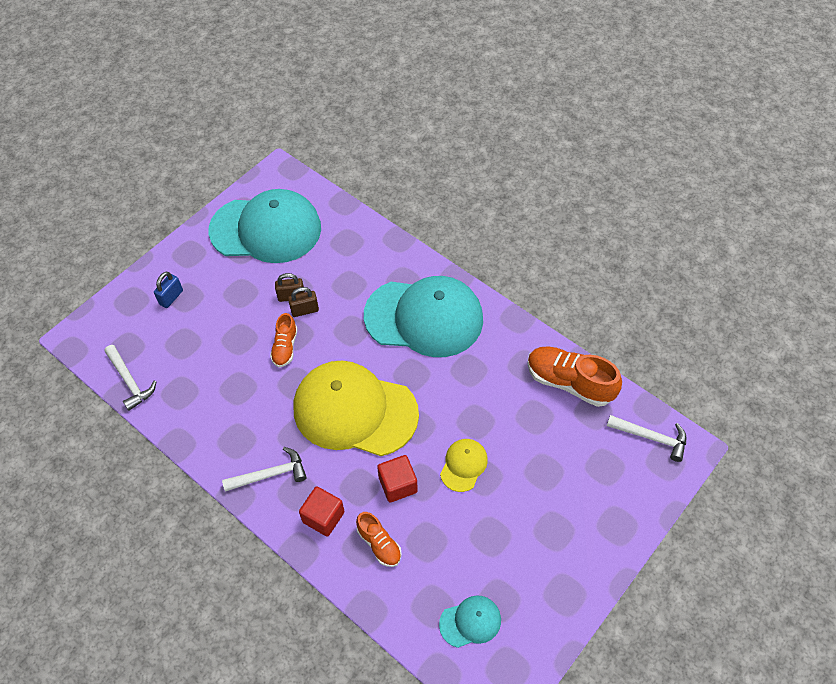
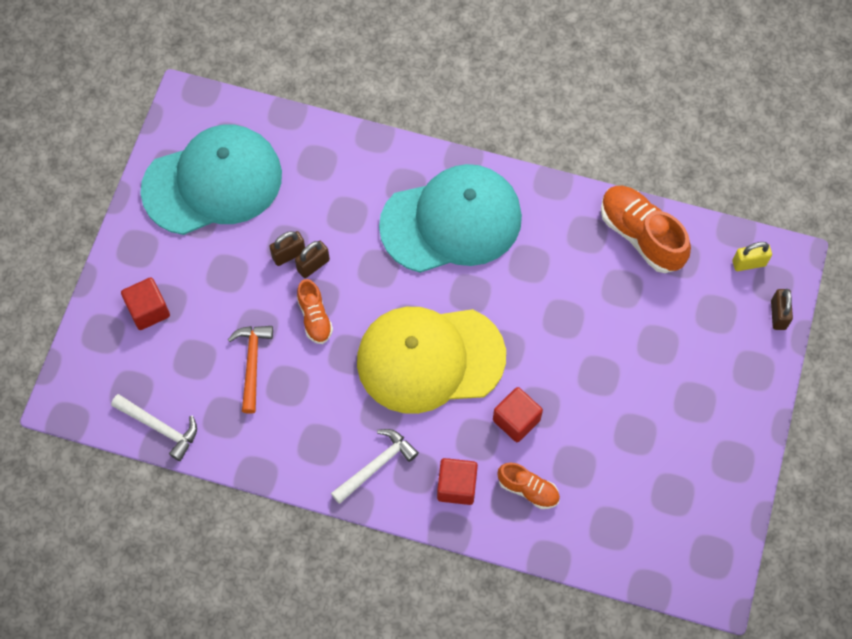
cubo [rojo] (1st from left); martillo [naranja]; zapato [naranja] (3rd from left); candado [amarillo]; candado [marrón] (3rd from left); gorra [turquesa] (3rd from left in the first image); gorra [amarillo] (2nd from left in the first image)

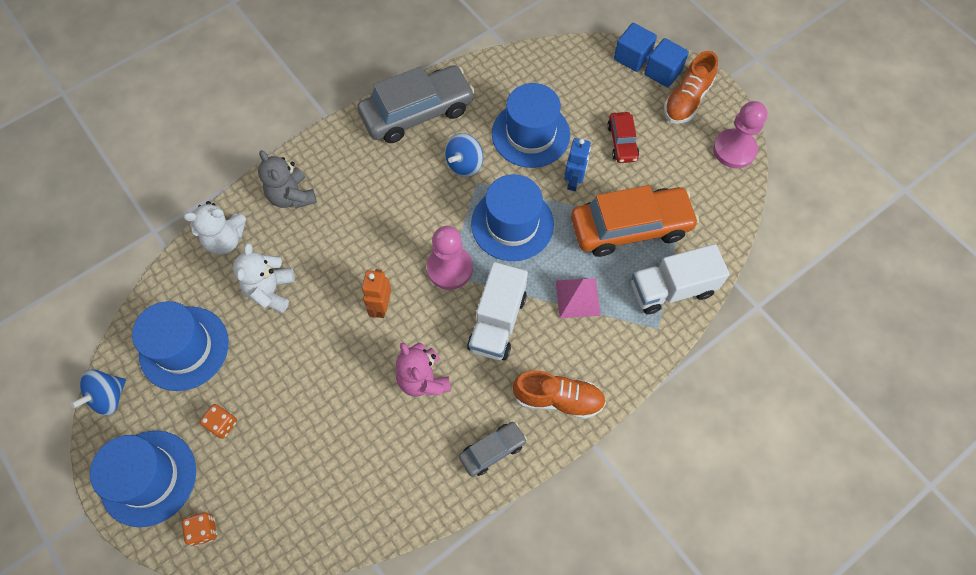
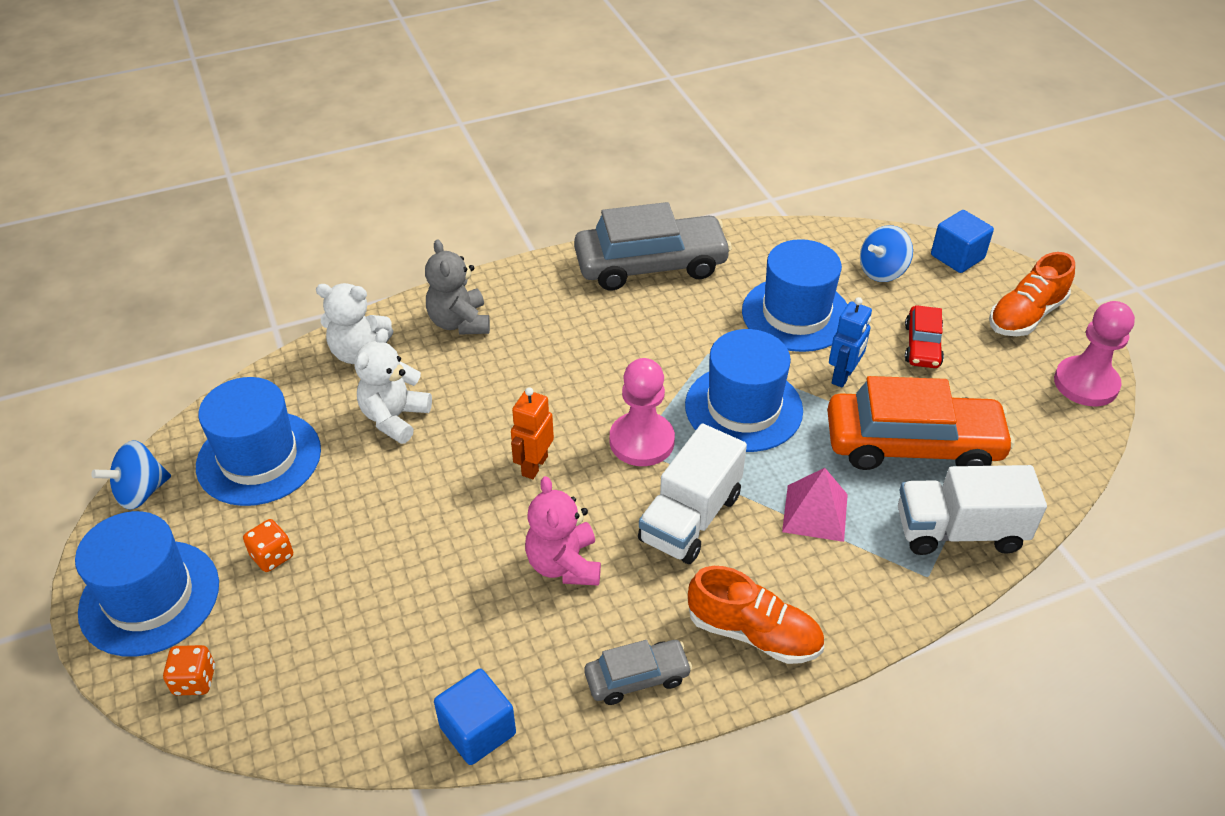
cubo [azul] (1st from left); peonza [azul] (2nd from left)

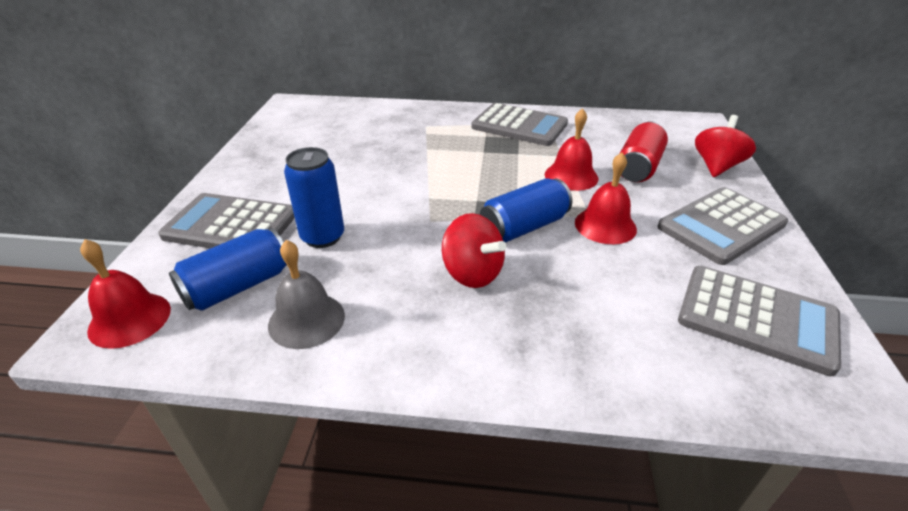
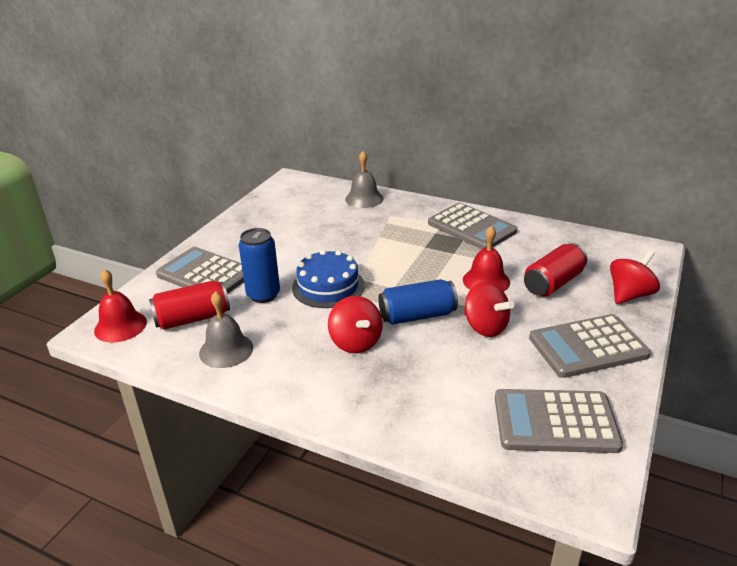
lata [rojo] (1st from left); tarta [azul]; campana [gris] (2nd from left); peonza [rojo] (2nd from left); calculadora [gris] (3rd from left)

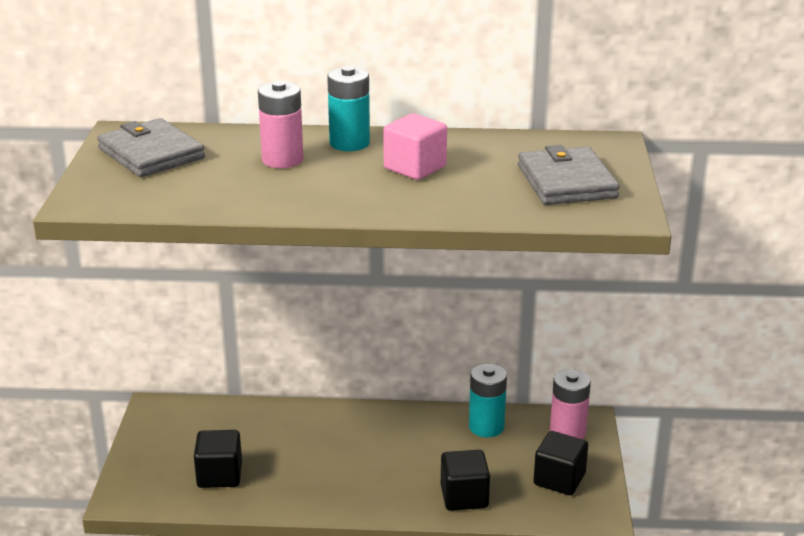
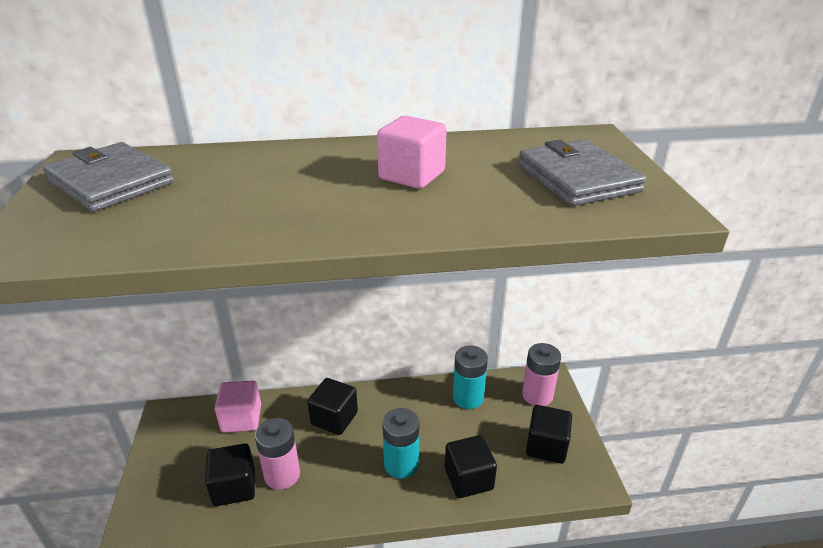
cubo [rosa] (1st from left); pila [rosa] (1st from left); cubo [negro] (2nd from left); pila [turquesa] (1st from left)

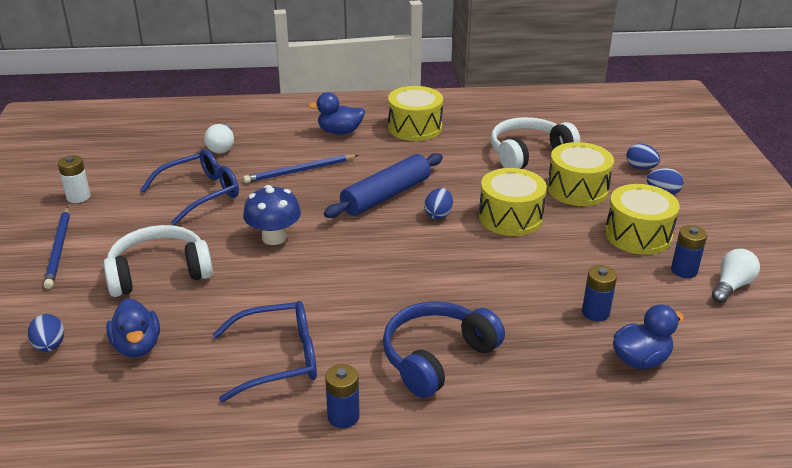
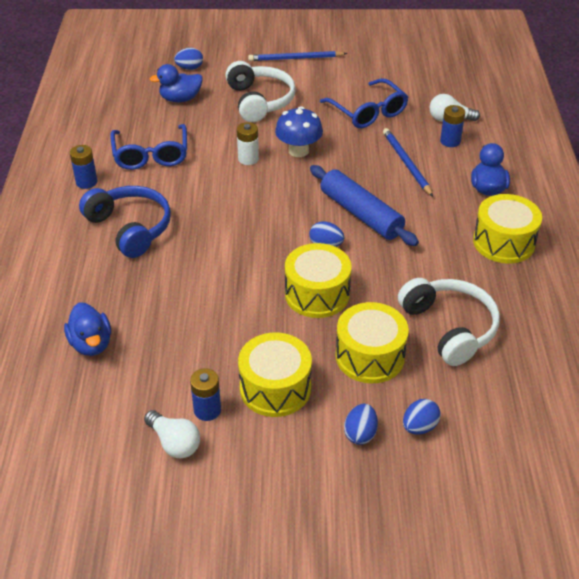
pila [blanco]; pila [azul] (3rd from left)

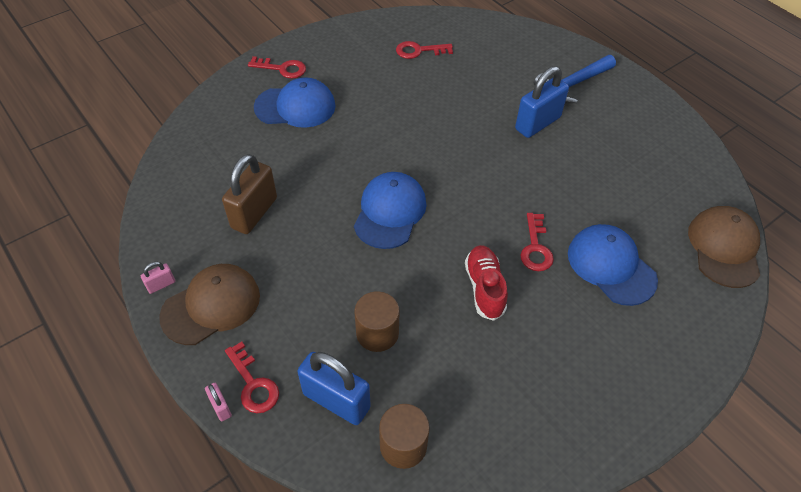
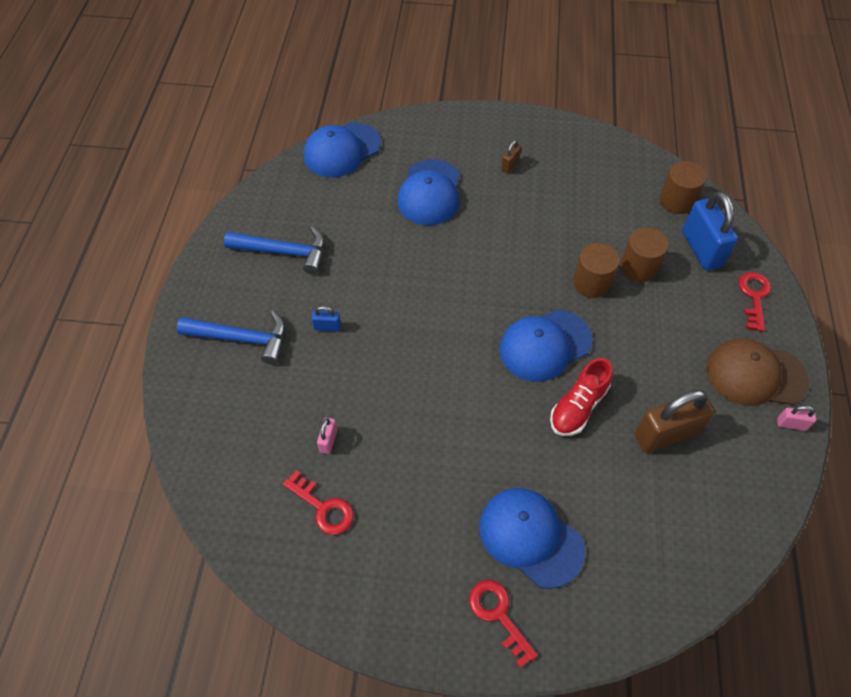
martillo [azul] (2nd from left); gorra [azul] (1st from left); candado [azul] (1st from left); candado [rosa] (1st from left); candado [marrón] (1st from left); zapato [rojo]; cilindro [marrón] (1st from left); llave [rojo] (4th from left in the first image)

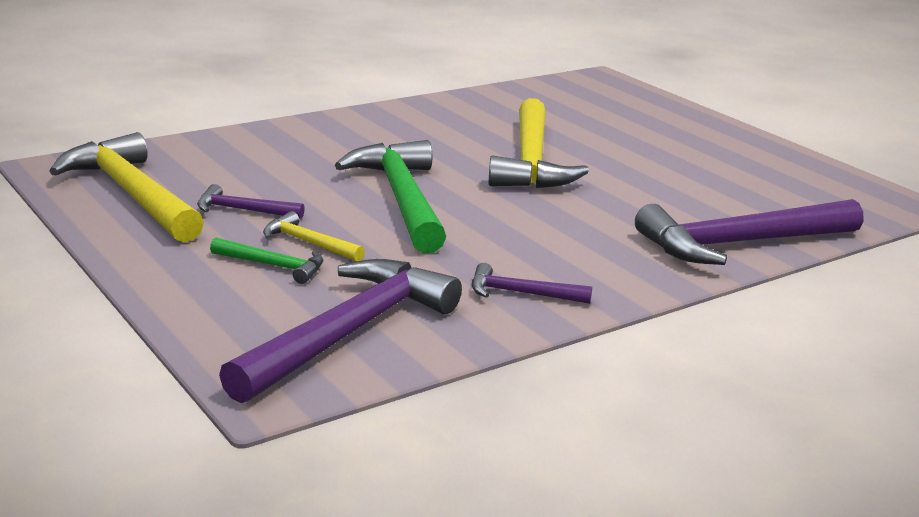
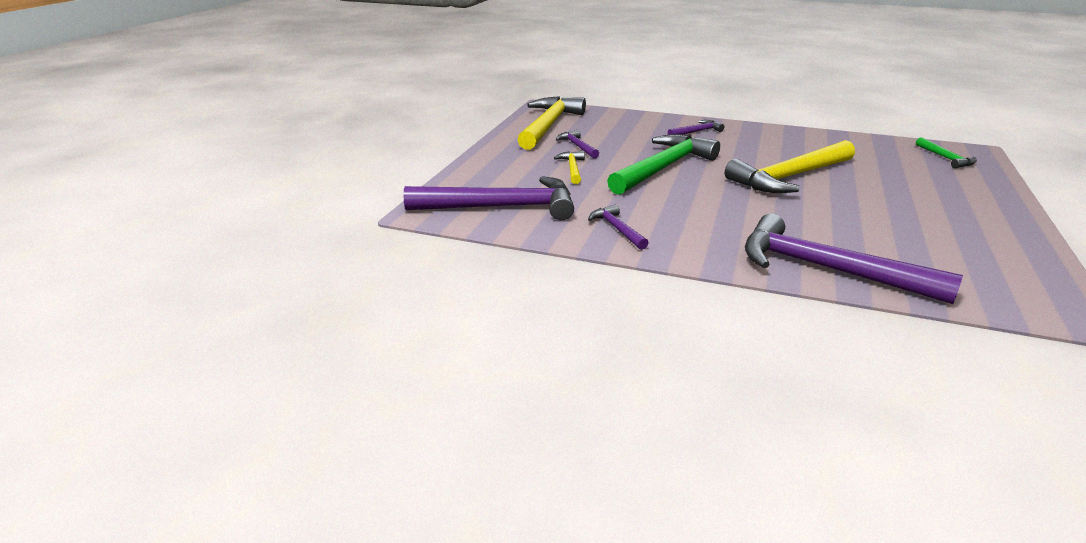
martillo [morado] (4th from left); martillo [verde] (2nd from left)

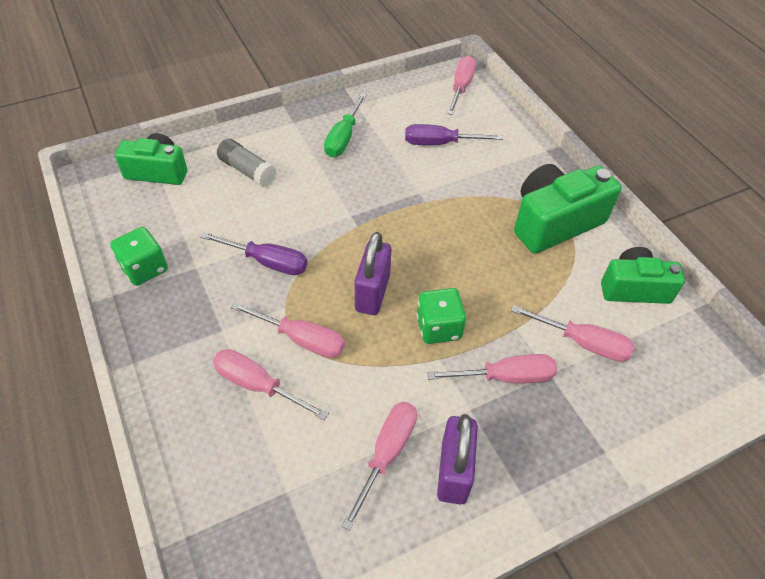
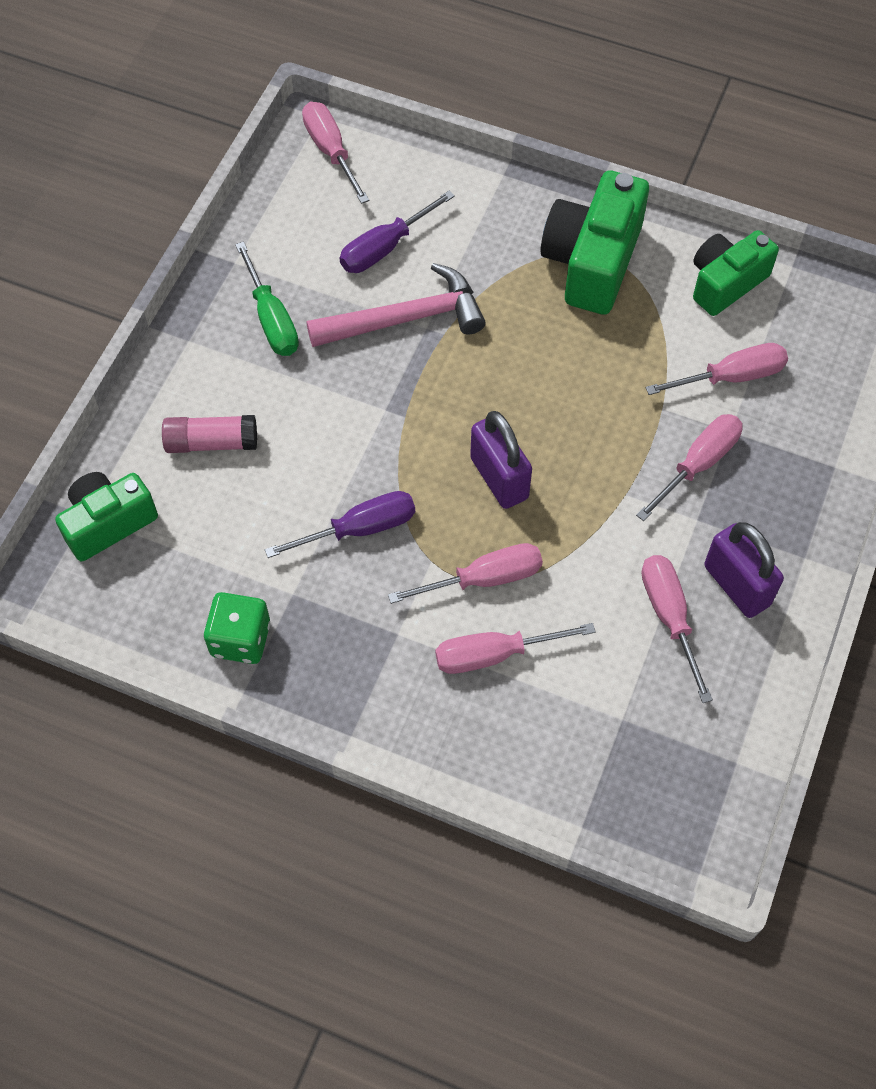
barra de pegamento [rosa]; martillo [rosa]; dado [verde] (2nd from left in the first image)

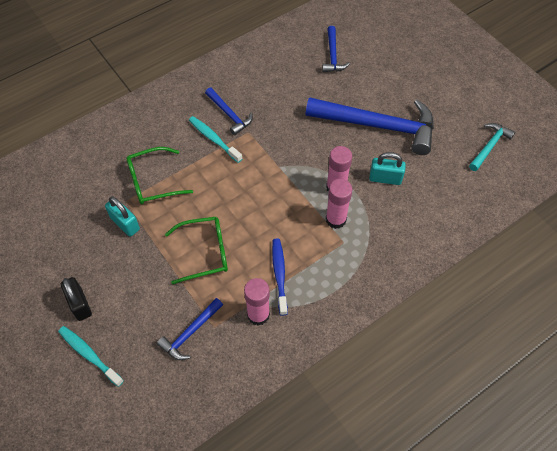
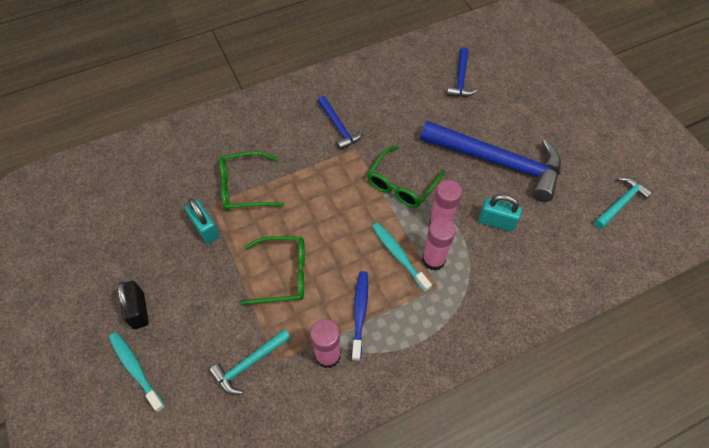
martillo [turquesa] (1st from left); gafas [verde] (3rd from left); cepillo de dientes [turquesa] (2nd from left)

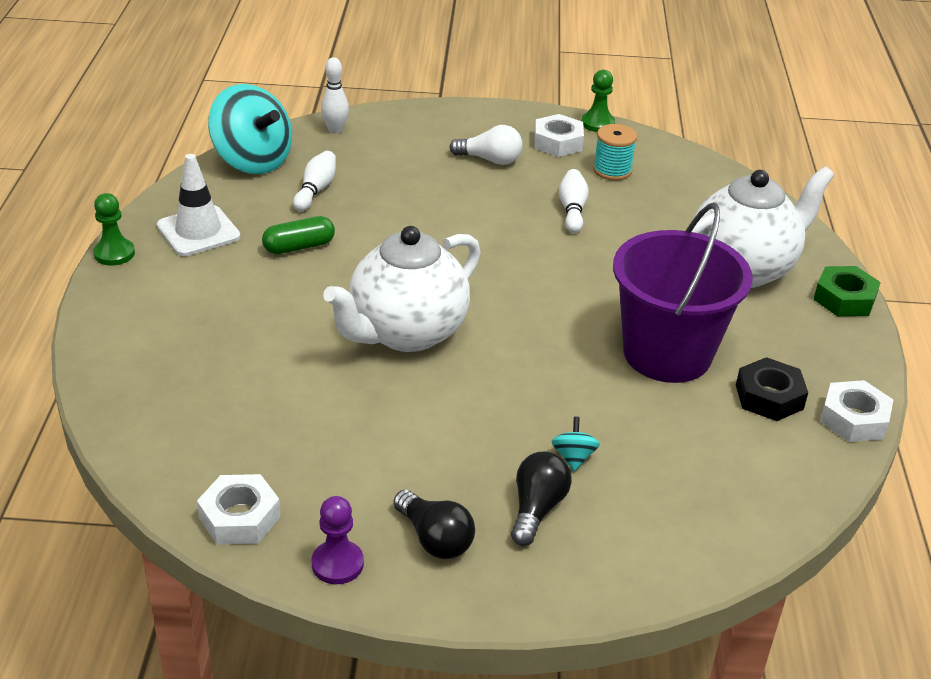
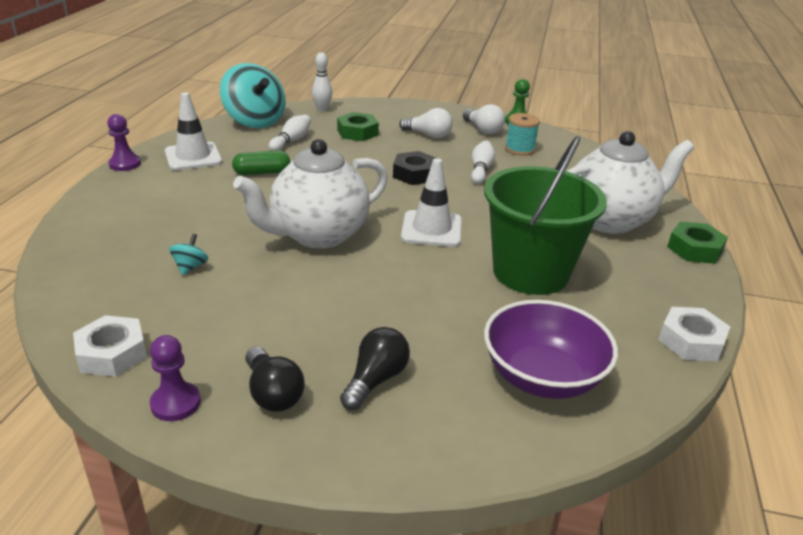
peón [morado] (1st from left); peonza [turquesa] (1st from left); tuerca [verde] (1st from left); tuerca [negro]; cono de tráfico [blanco] (2nd from left); bombilla [blanco] (2nd from left); balde [verde]; cuenco [morado]

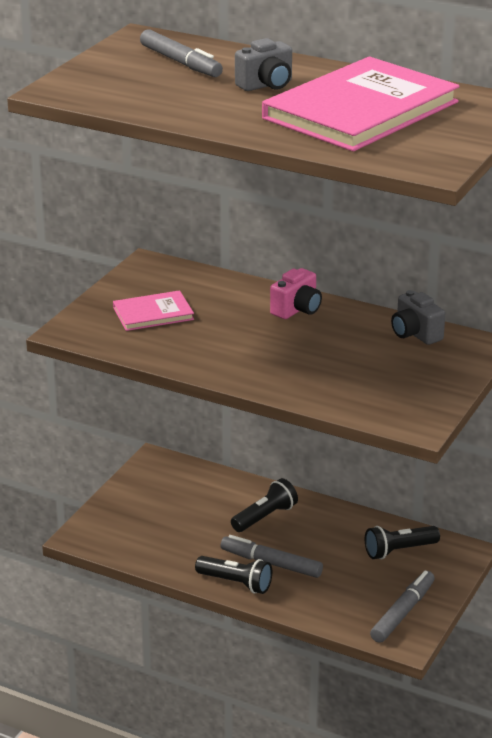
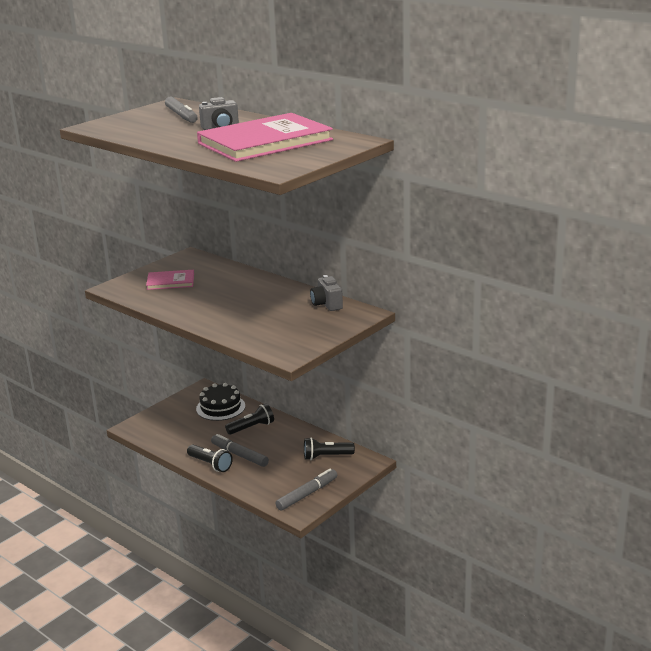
tarta [negro]; cámara [rosa]

